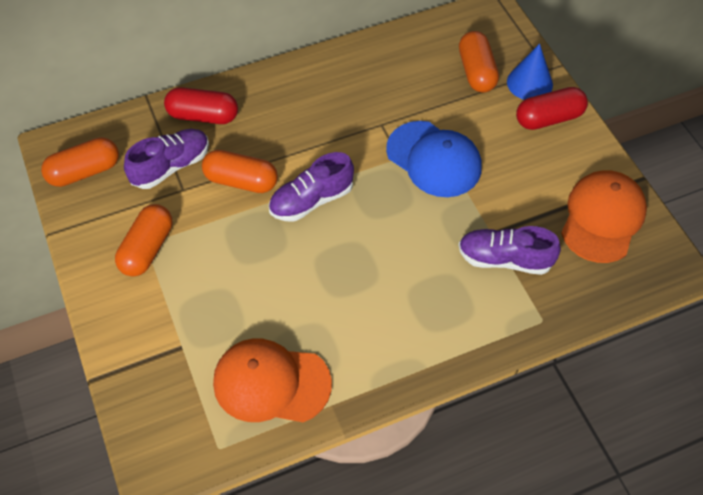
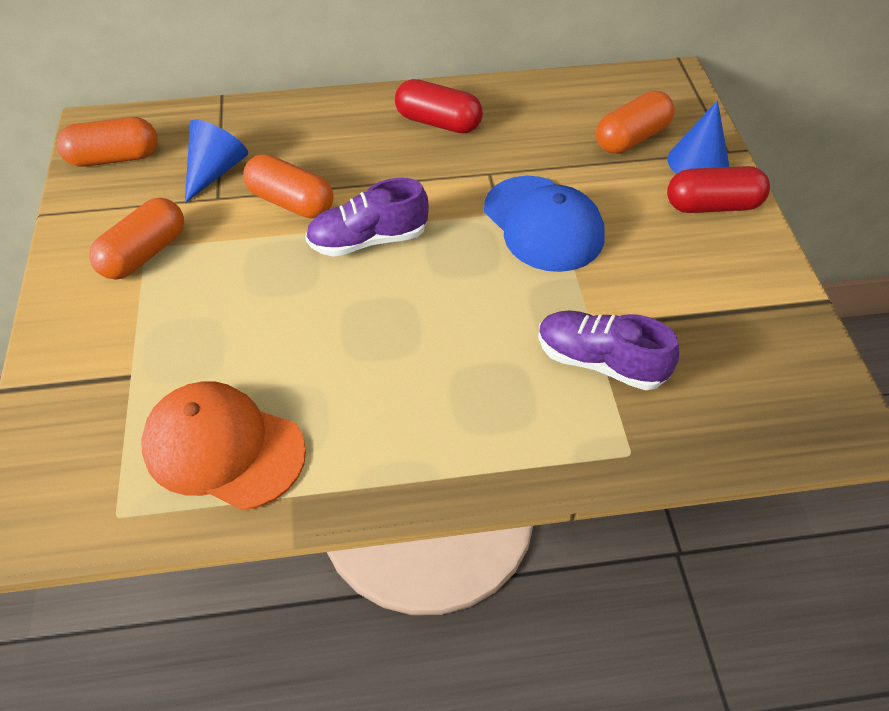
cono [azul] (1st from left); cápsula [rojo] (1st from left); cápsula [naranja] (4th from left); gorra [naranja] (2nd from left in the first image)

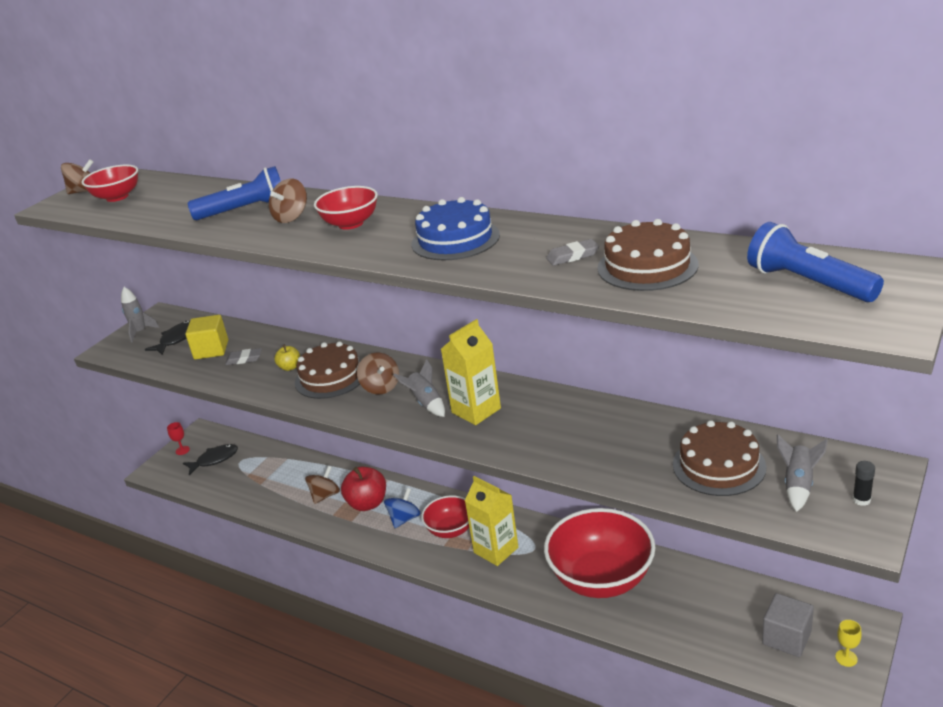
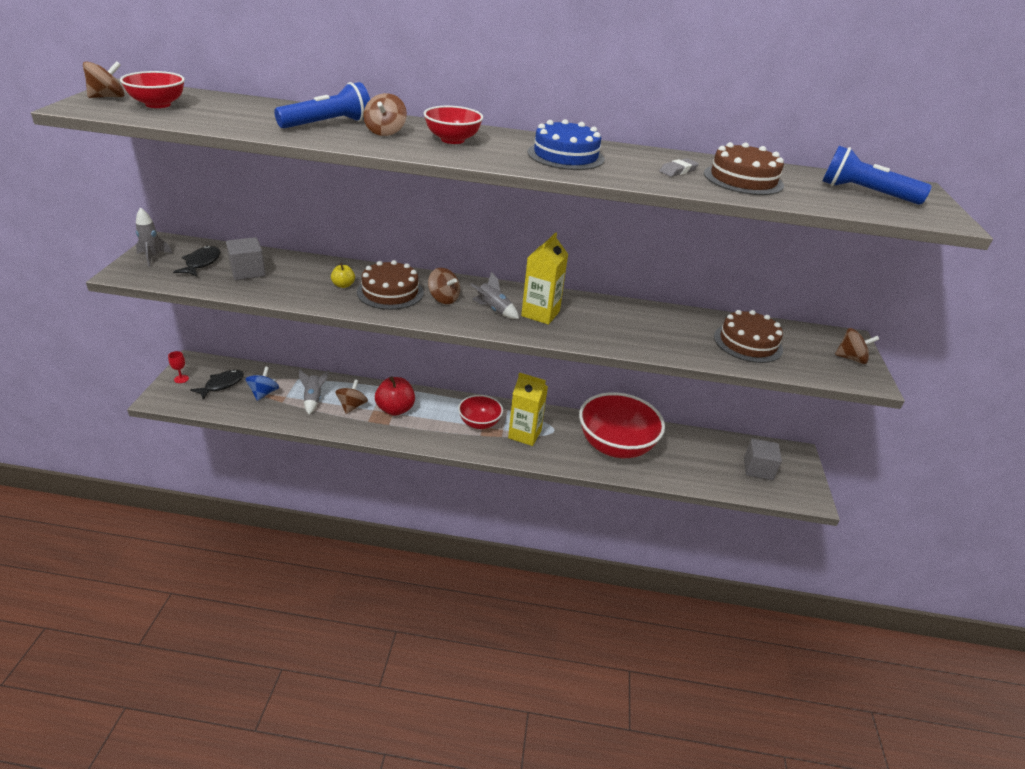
cubo [gris] (1st from left); peonza [azul]; cohete [gris] (2nd from left); peonza [marrón] (5th from left); goma de borrar [gris] (1st from left in the first image); copa [amarillo]

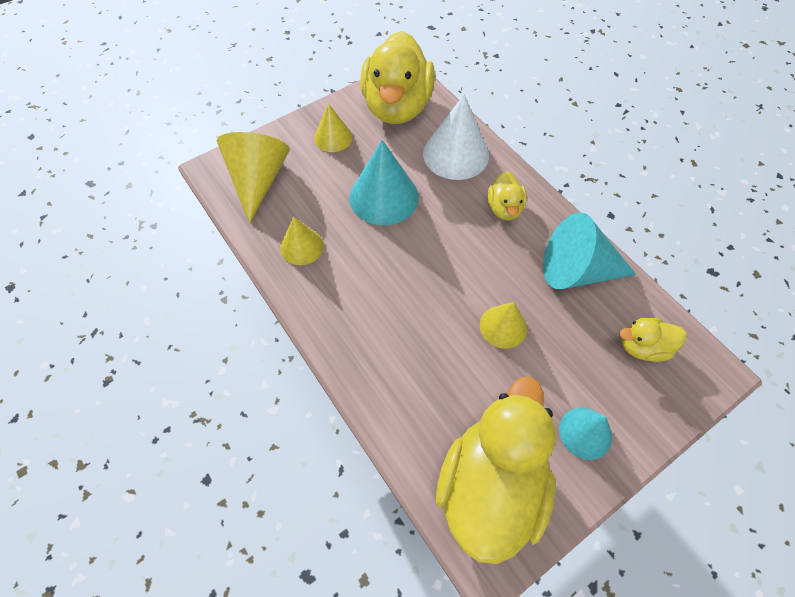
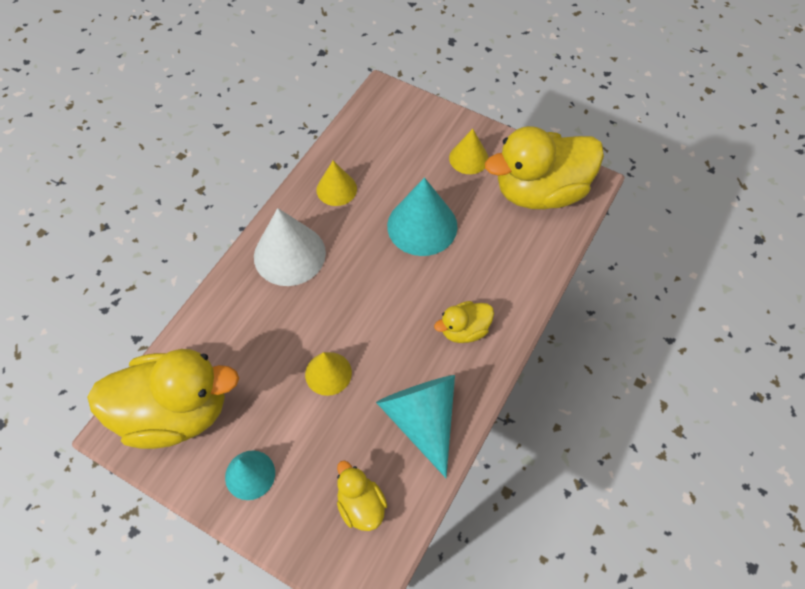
cono [blanco]; cono [amarillo] (1st from left in the first image)

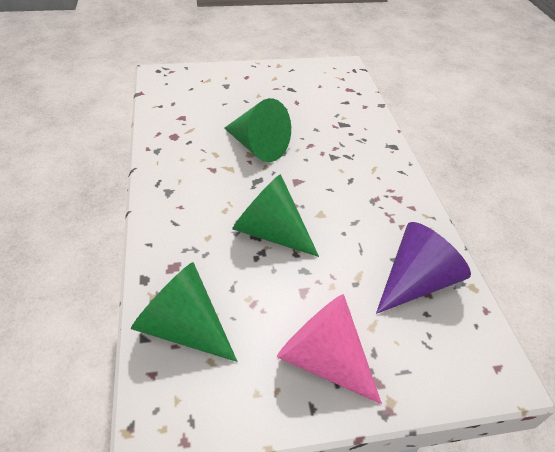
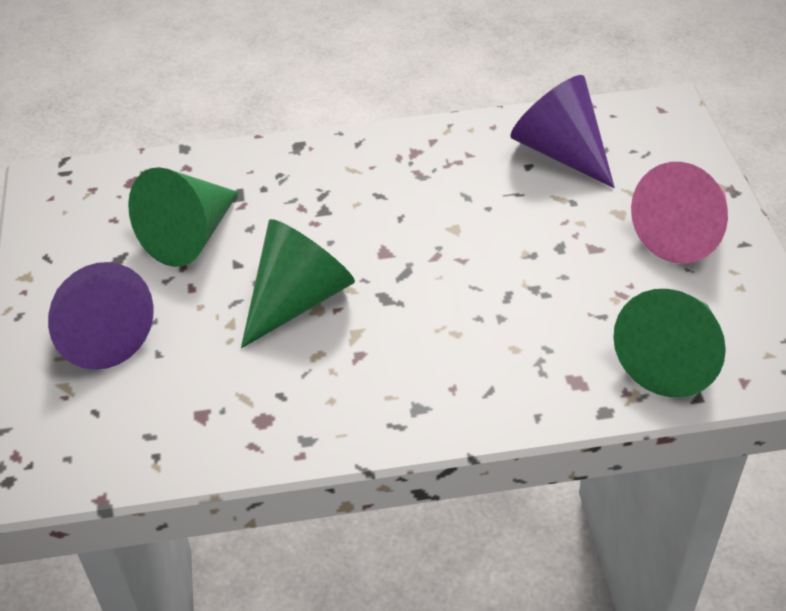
cono [morado] (1st from left); cono [verde] (1st from left)

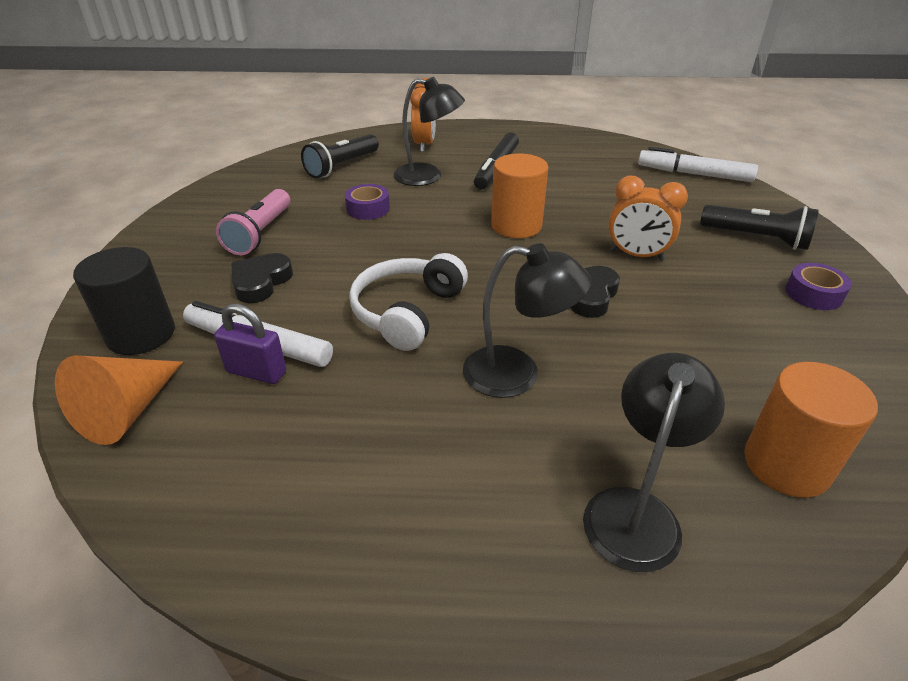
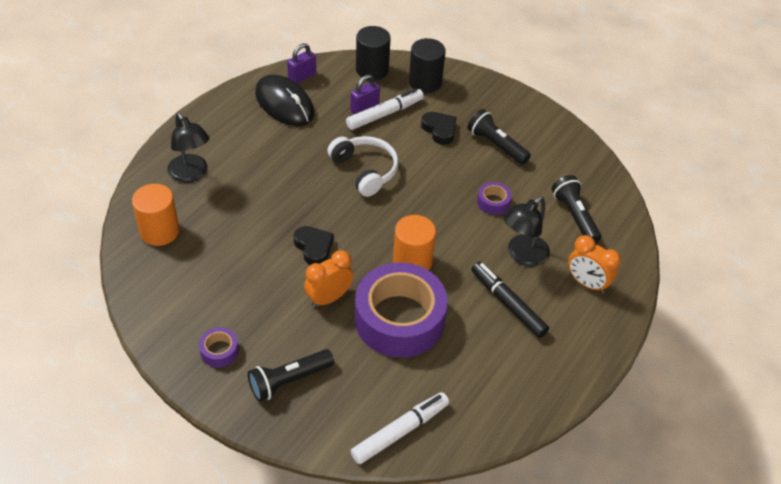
ratón [negro]; candado [morado] (1st from left); cinta adhesiva [morado] (2nd from left); cilindro [negro] (1st from left); lámpara de mano [negro] (2nd from left); lámpara [negro] (2nd from left in the first image)

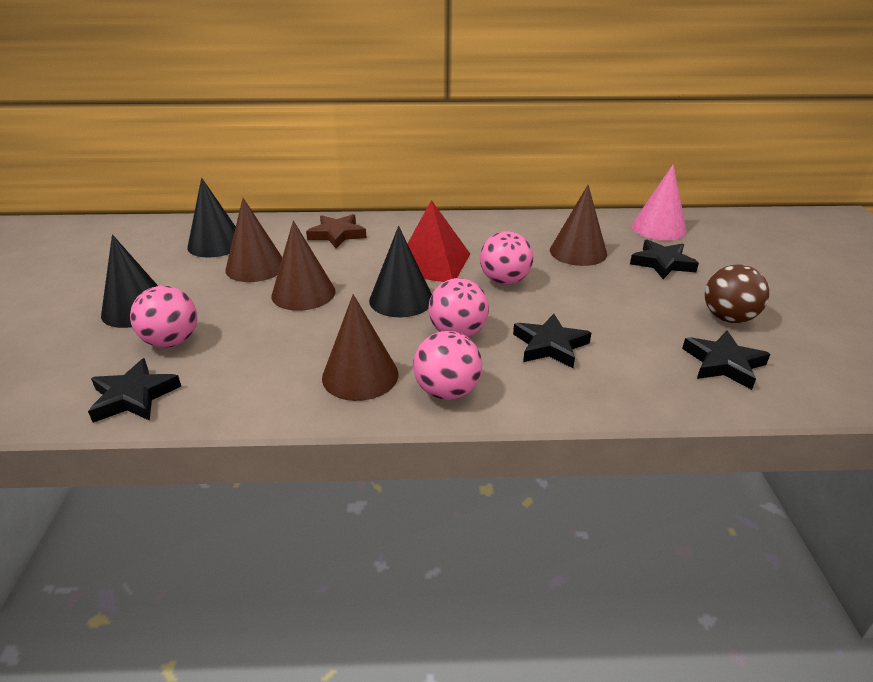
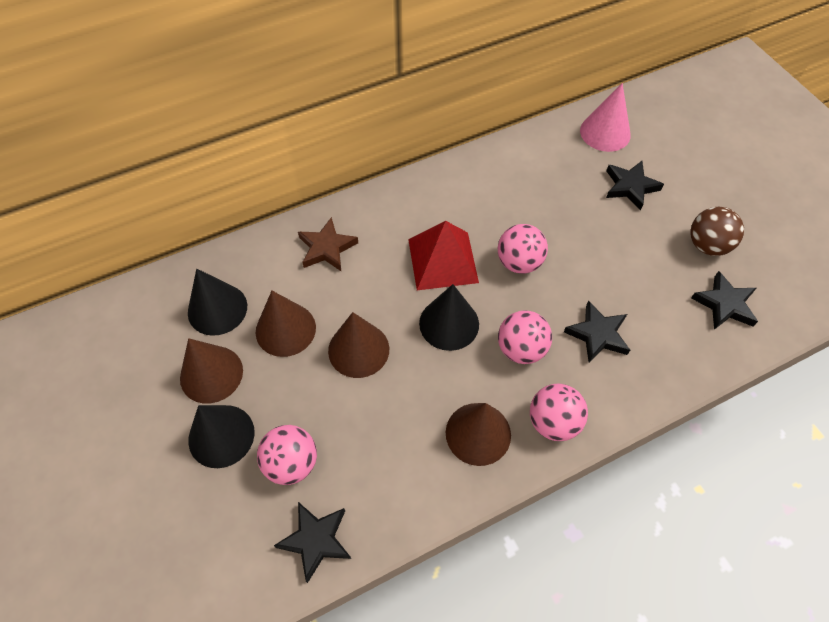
cono [marrón] (1st from left)

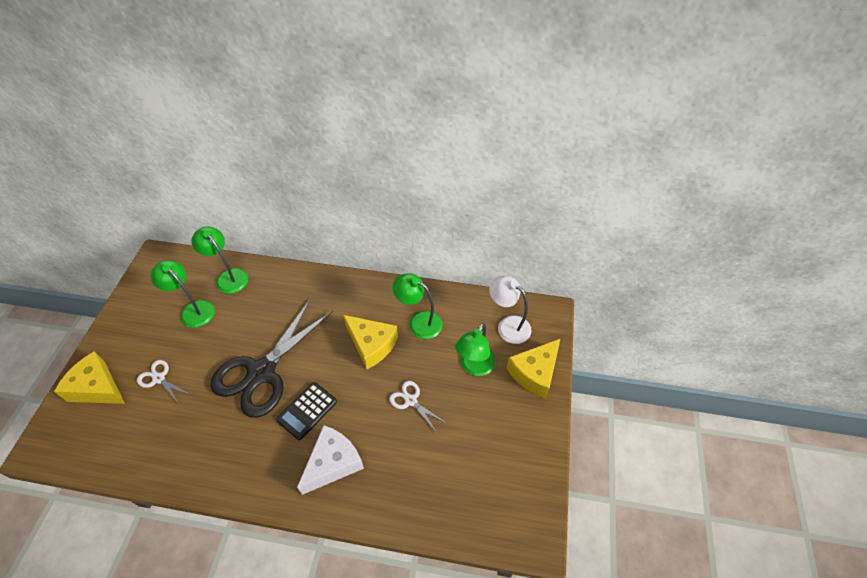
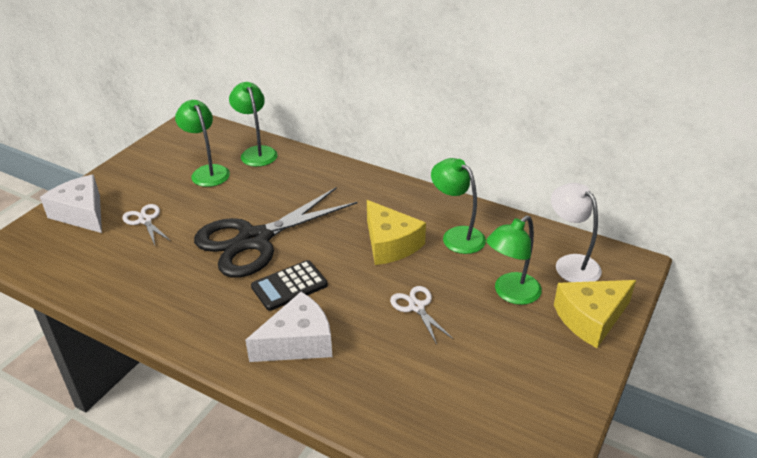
queso [blanco] (1st from left)

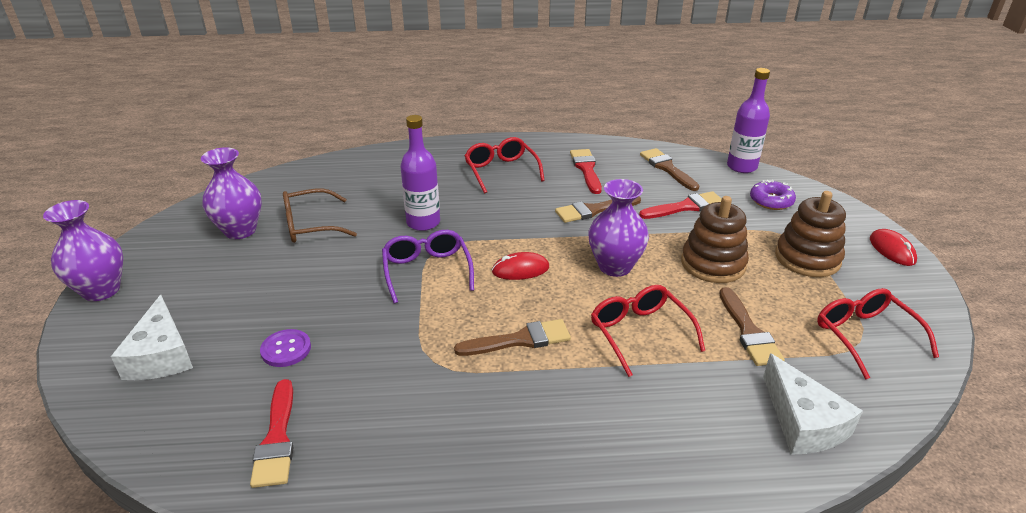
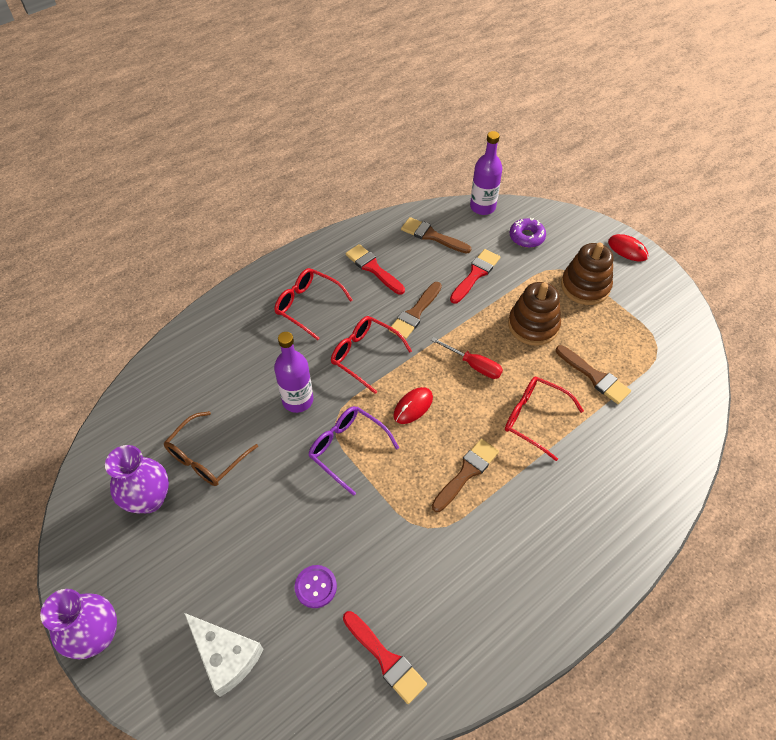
gafas [rojo] (2nd from left); destornillador [rojo]; queso [blanco] (2nd from left in the first image)

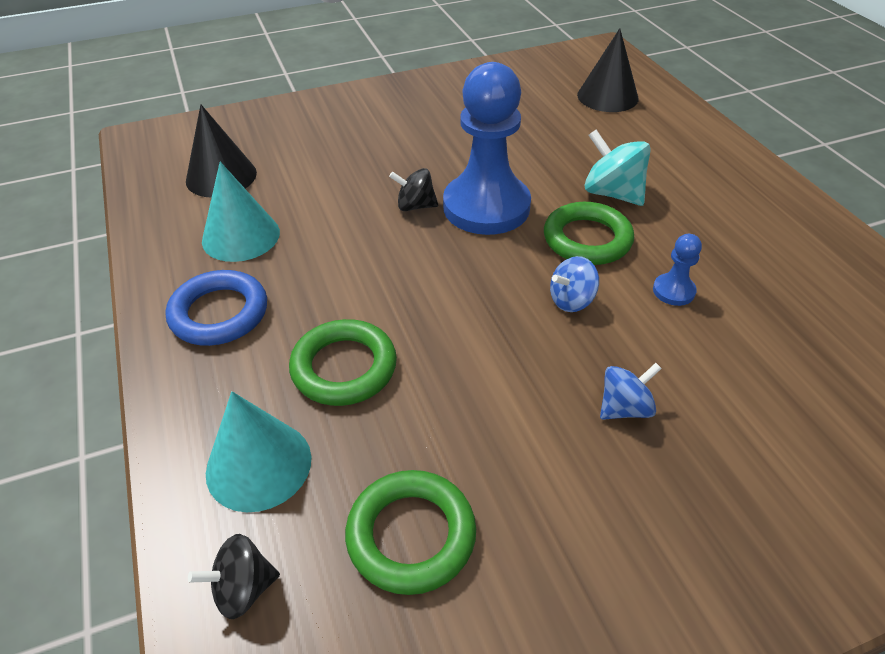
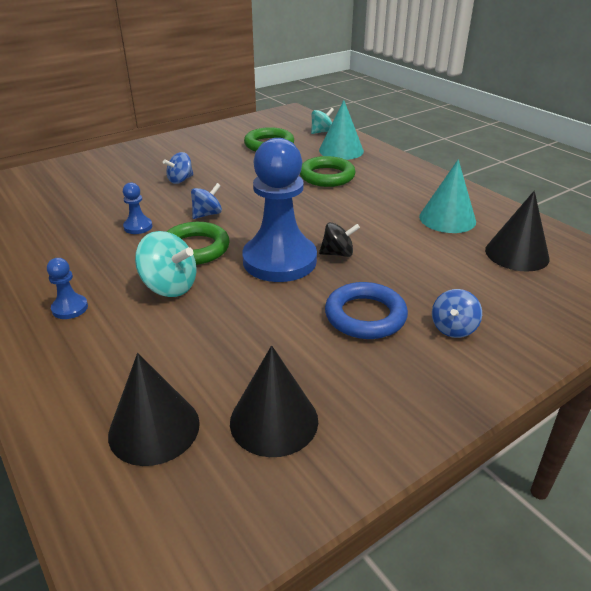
peón [azul] (1st from left); cono [negro] (2nd from left); peonza [turquesa] (2nd from left); anillo [azul]; peonza [azul] (3rd from left)

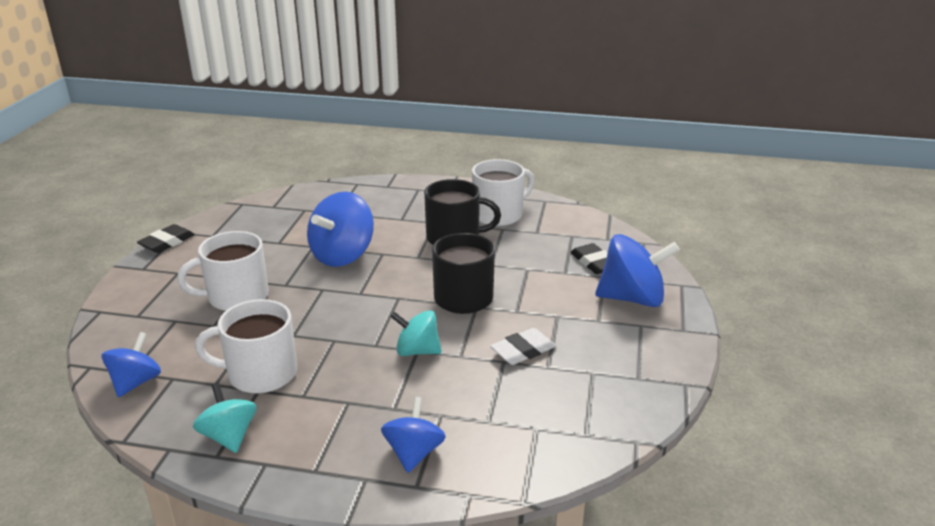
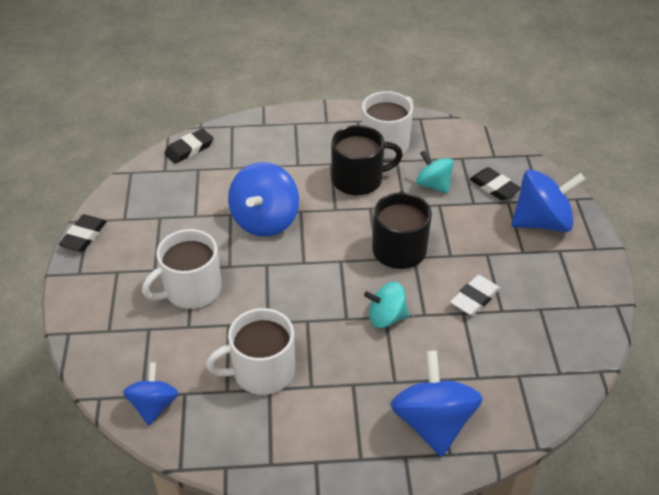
goma de borrar [negro] (2nd from left); peonza [azul] (3rd from left); peonza [turquesa] (2nd from left)

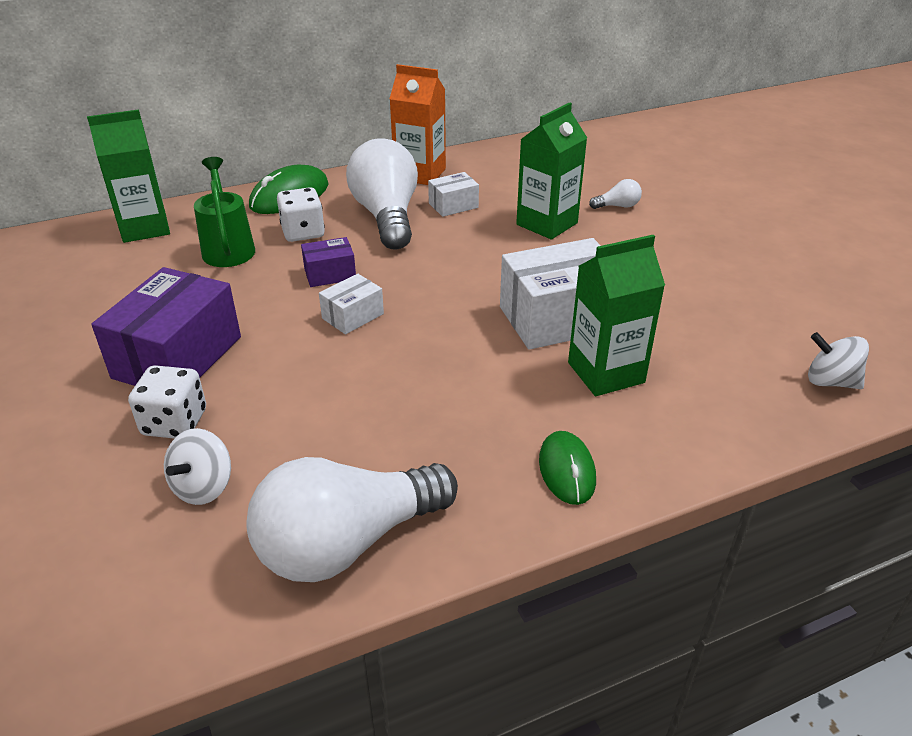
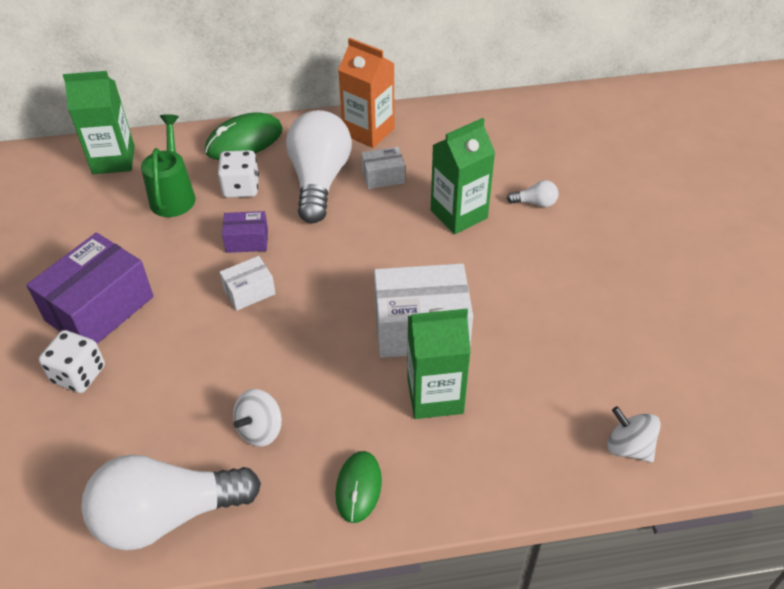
peonza [blanco] (1st from left)

